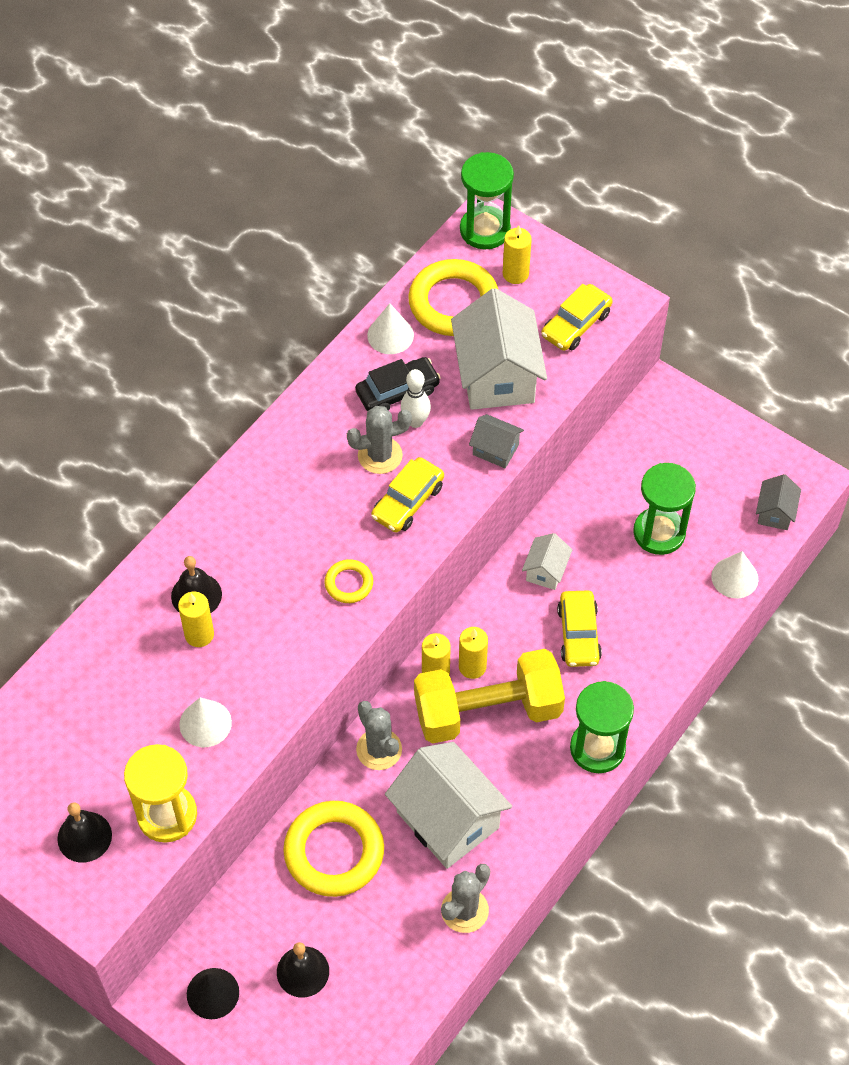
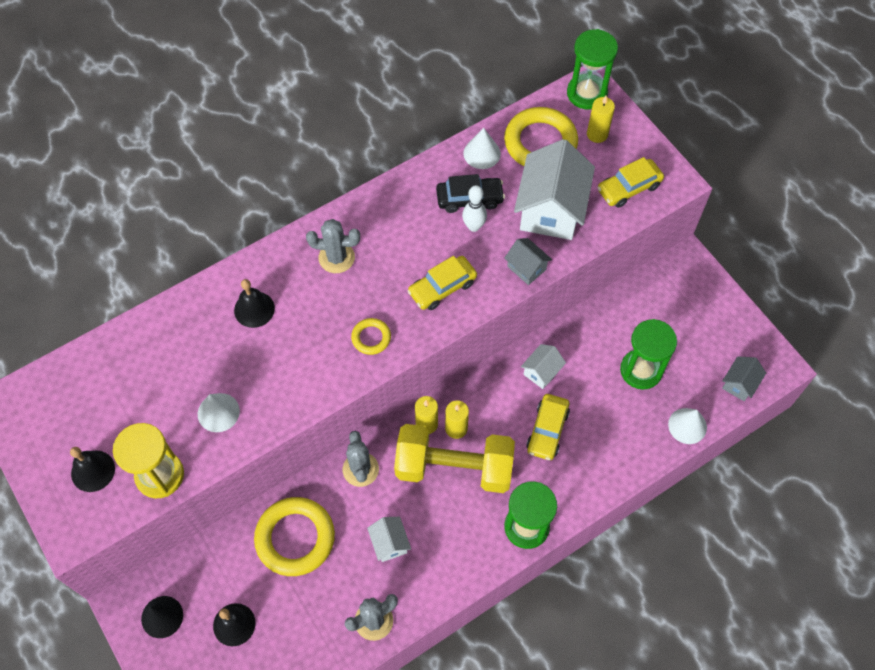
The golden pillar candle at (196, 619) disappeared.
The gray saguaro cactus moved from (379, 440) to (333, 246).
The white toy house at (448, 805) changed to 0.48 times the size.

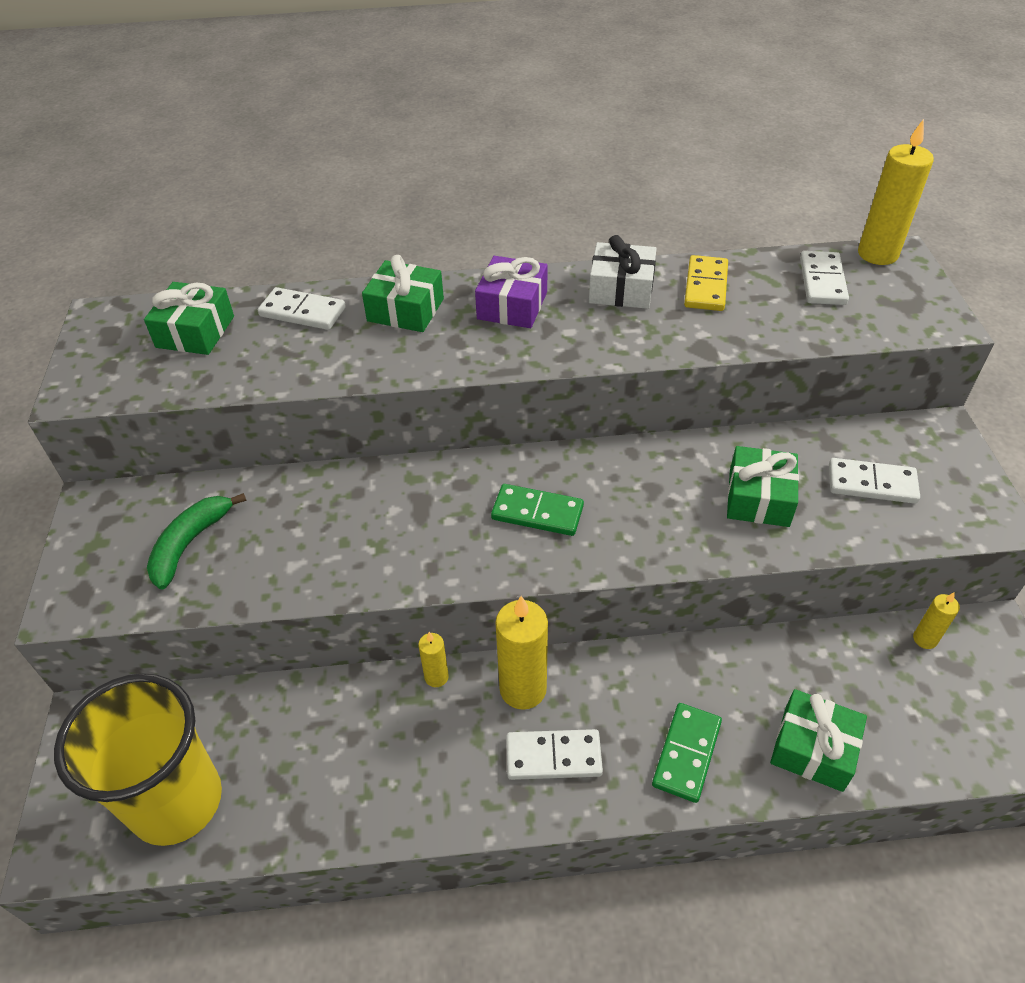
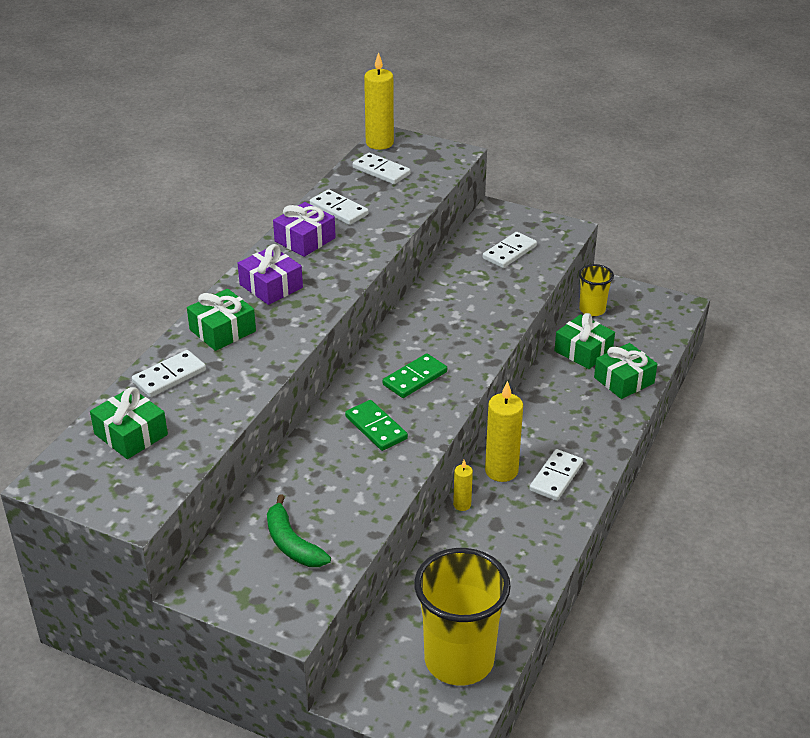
The white present at (623, 272) became the purple present at (304, 229).
The leaf-green domino moved from (687, 753) to (376, 425).
The golden domino at (706, 283) became the white domino at (339, 207).
The leaf-green present moved from (763, 486) to (584, 341).
The golden pillar candle at (936, 620) was replaced by the golden beaker at (596, 290).

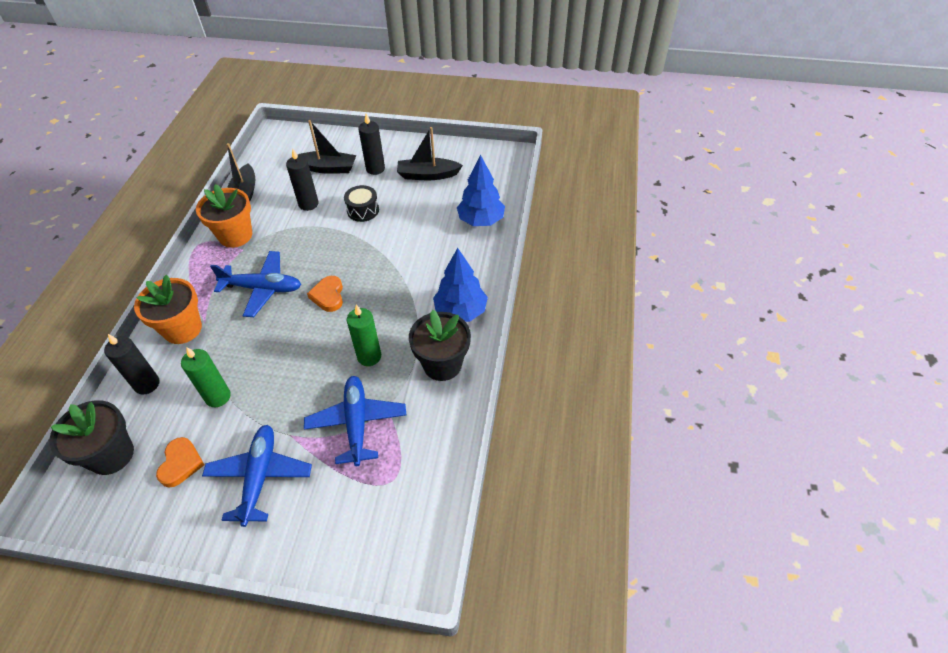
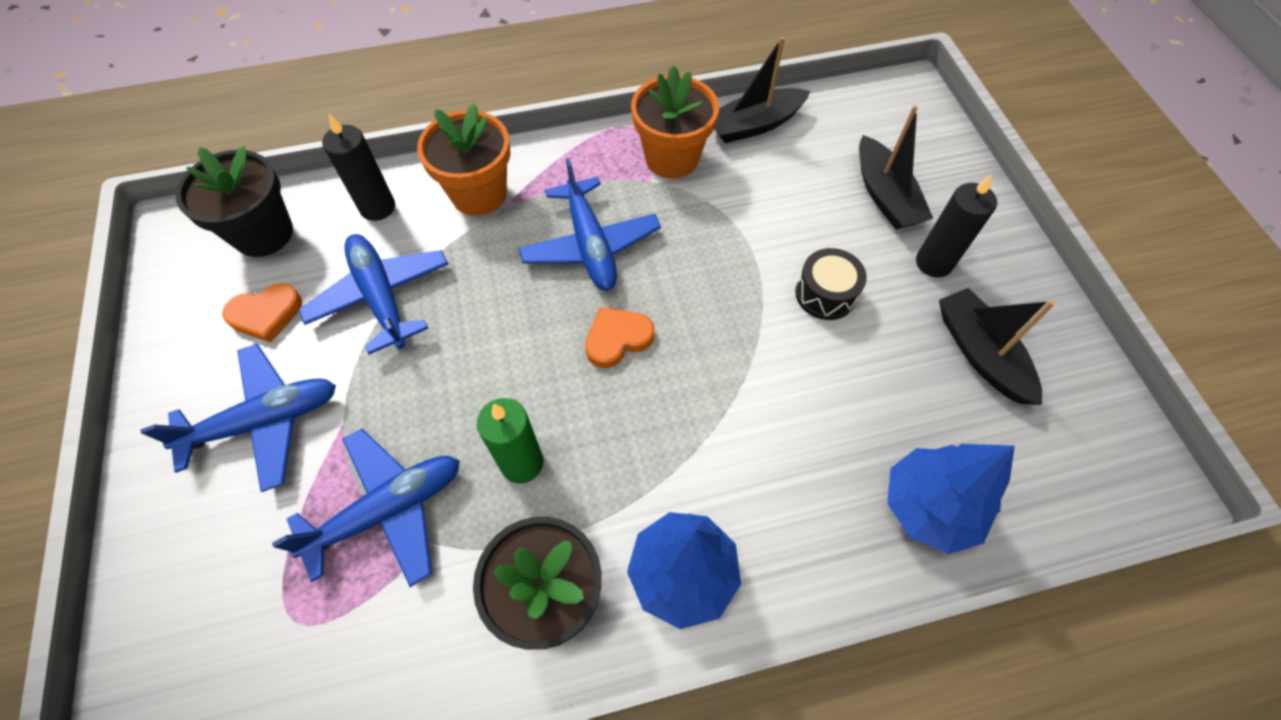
The leaf-green pillar candle at (206, 377) was replaced by the blue aeroplane at (373, 294).
The jet-black pillar candle at (302, 180) disappeared.

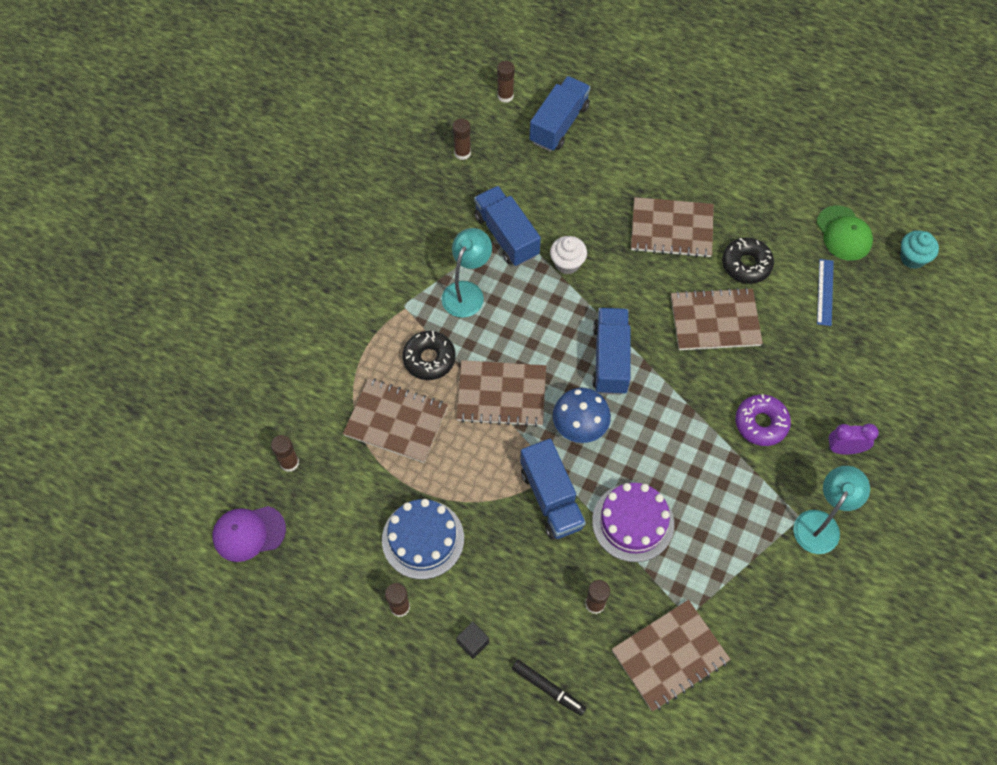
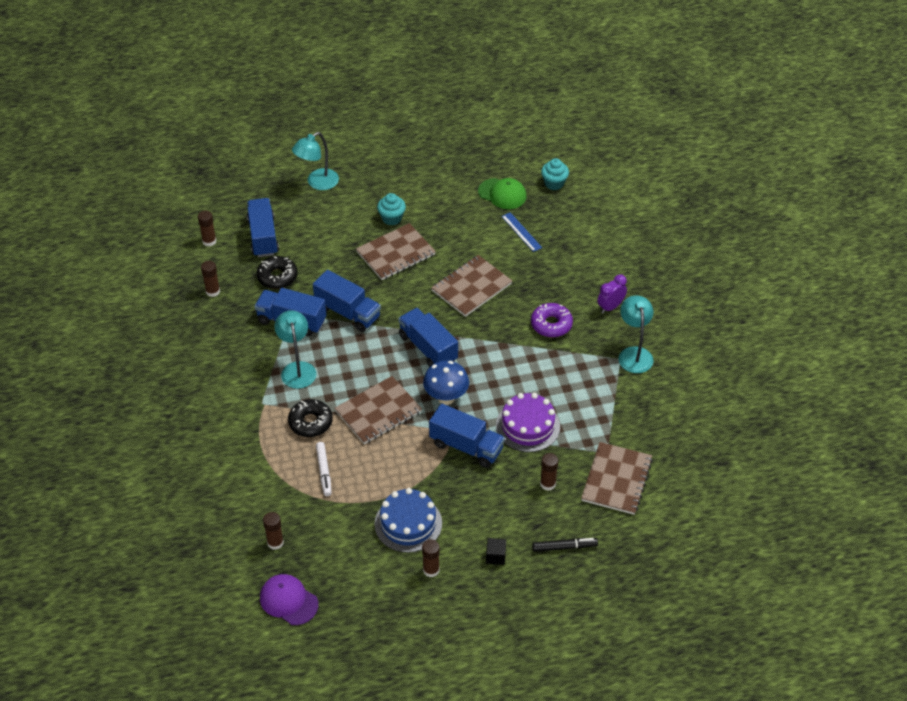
The purple cap at (249, 534) turned 90 degrees clockwise.
The dark brown notepad at (395, 420) was replaced by the white marker pen at (324, 469).
The white fairy cake at (568, 255) was replaced by the blue lorry at (347, 301).
The jet-black donut moved from (748, 260) to (277, 272).
The turquoise lamp at (315, 161) appeared.
The turquoise fairy cake at (391, 209) appeared.

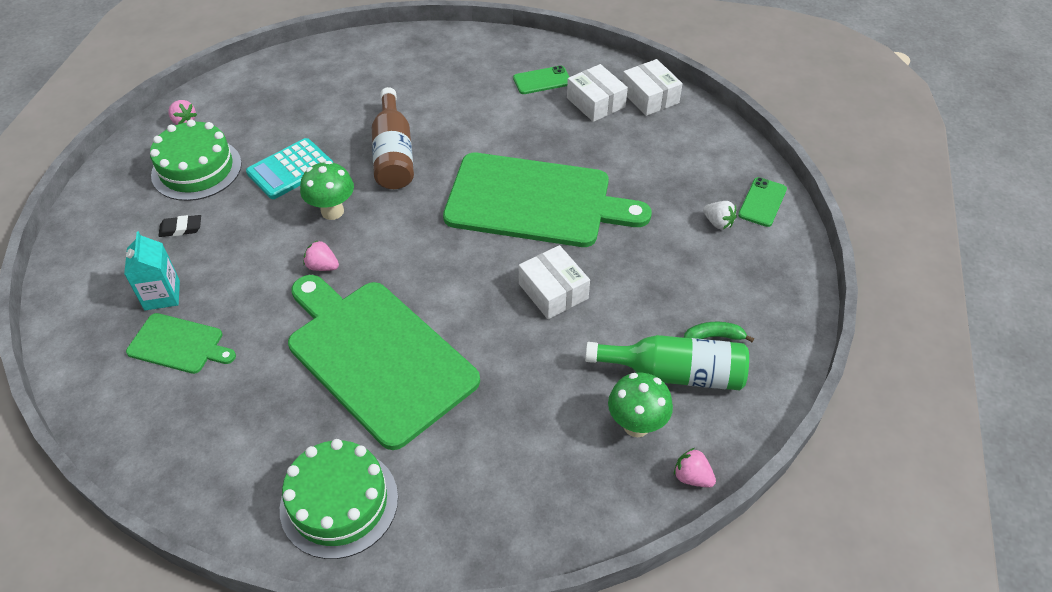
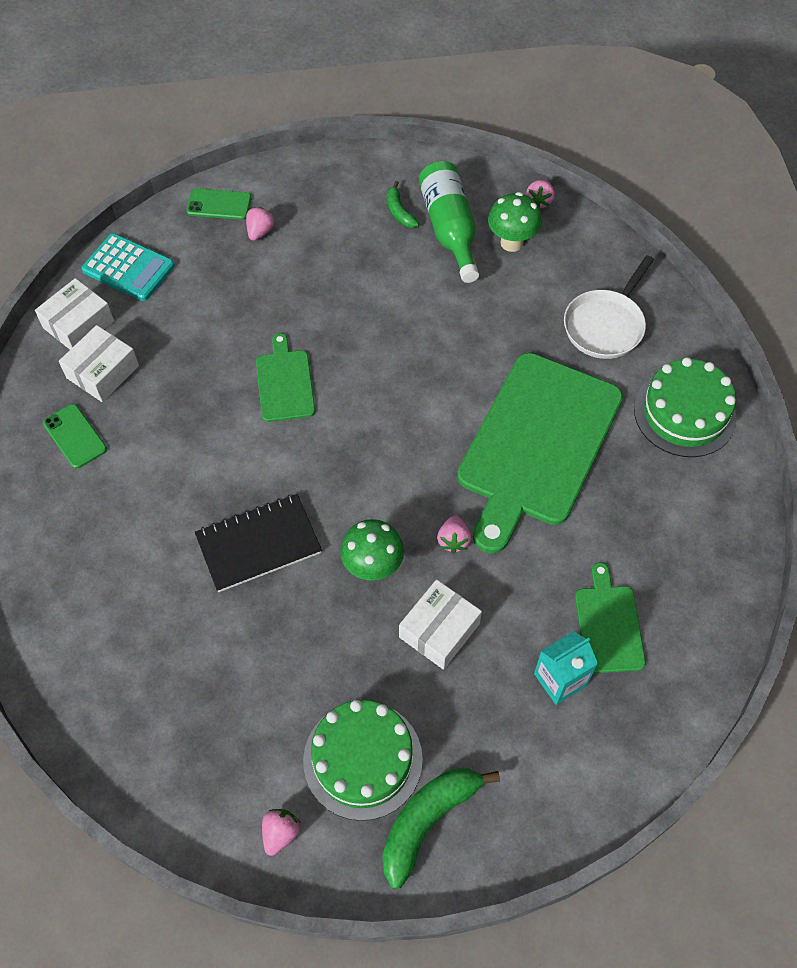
The jet-black eraser at (179, 226) disappeared.
The turquoise adding machine moved from (289, 168) to (128, 267).
The dark brown drink bottle at (393, 138) was replaced by the jet-black notepad at (258, 543).
The leaf-green chopping board at (547, 200) changed to 0.47 times the size.
The white box moved from (554, 282) to (440, 624).
The white strawberry at (720, 215) became the pink strawberry at (260, 224).
The leaf-green toy banana at (441, 828) appeared.
The white frying pan at (609, 307) appeared.

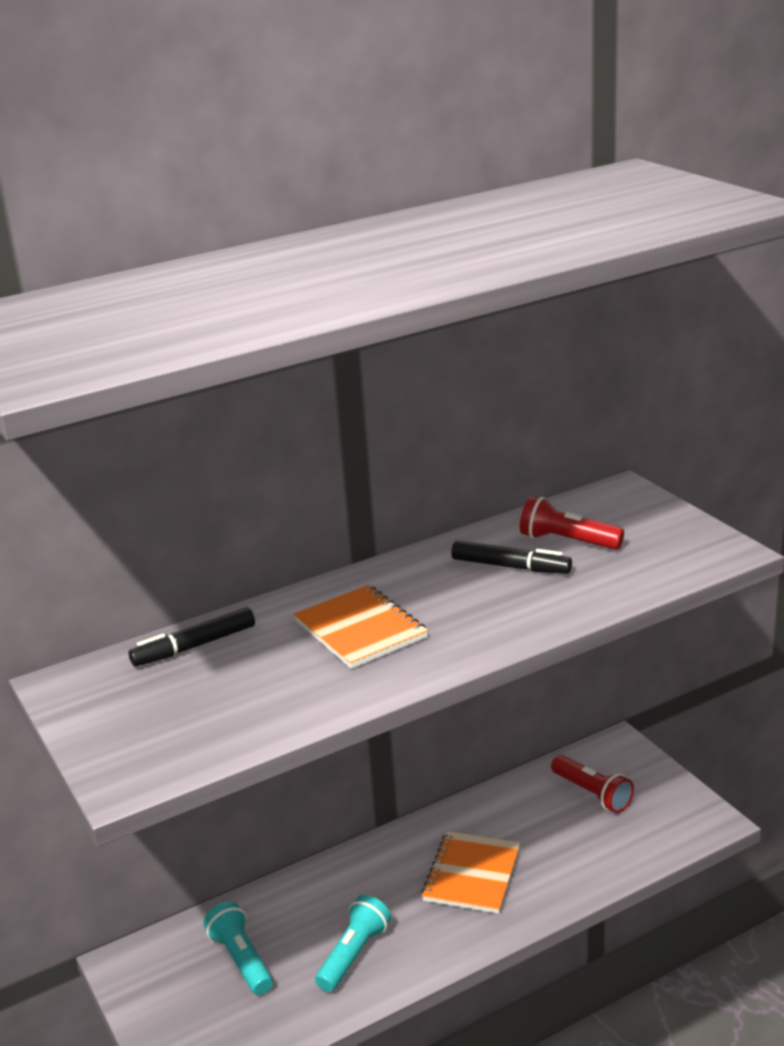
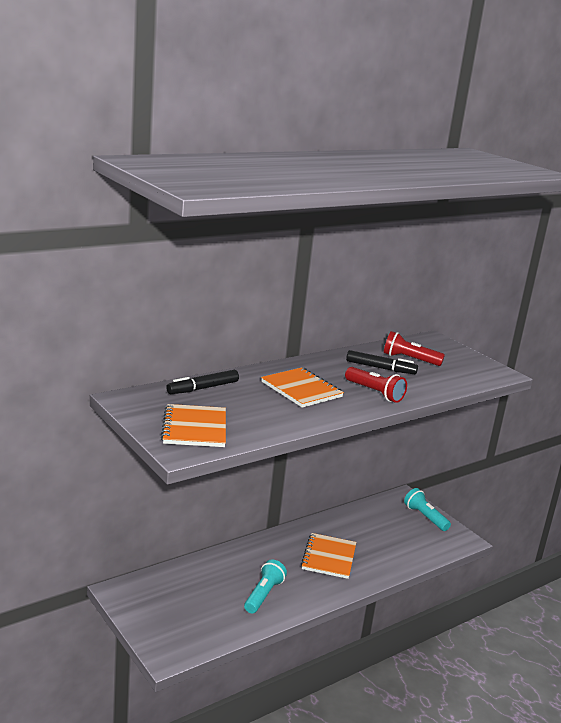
The turquoise pocket torch moved from (238, 948) to (427, 509).
The red pocket torch moved from (592, 784) to (376, 385).
The bright orange notepad at (193, 425) appeared.

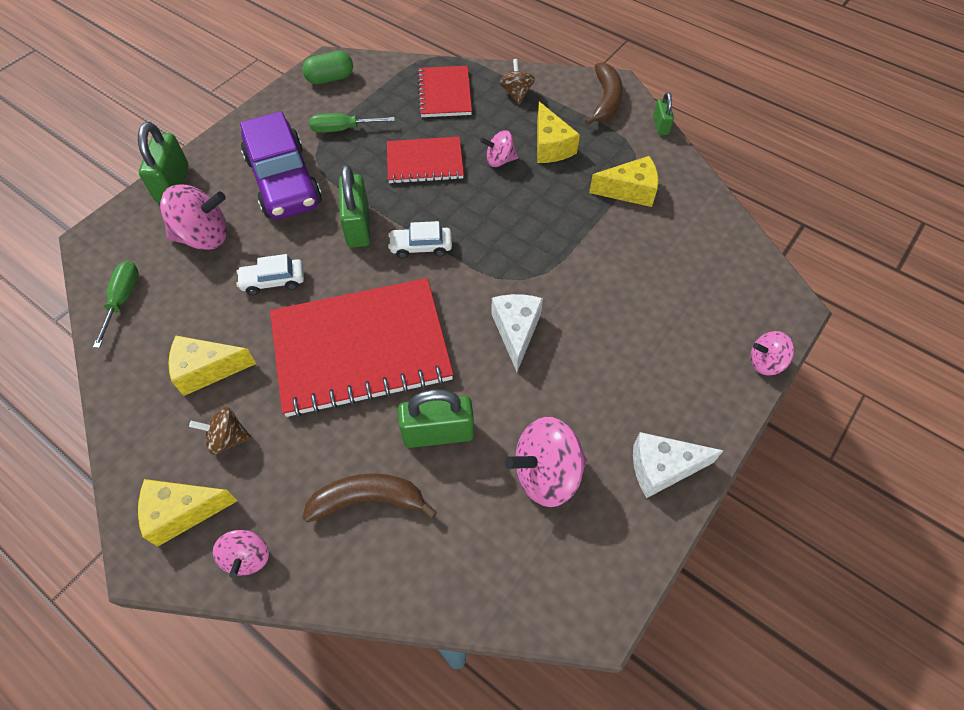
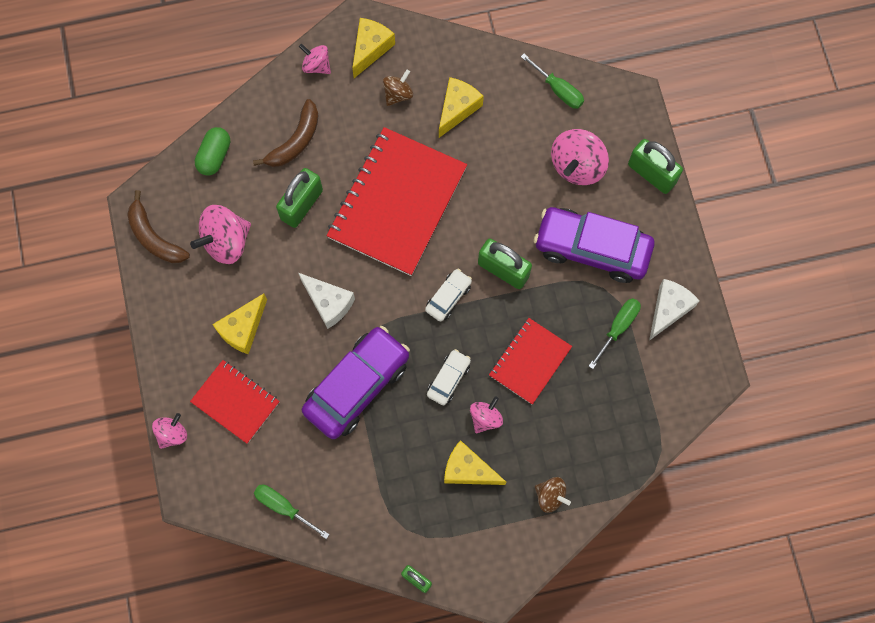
The white car moved from (270, 274) to (449, 377).
The leaf-green capsule moved from (327, 67) to (212, 151).
The red notepad moved from (444, 91) to (235, 402).
The pink spinning top at (546, 462) turned 150 degrees counterclockwise.
The dark brown toy banana moved from (604, 94) to (158, 226).
The golden cheese moved from (624, 181) to (239, 323).
The white cheese moved from (678, 465) to (674, 310).
The leaf-green flat screwdriver at (292, 512) appeared.
The purple car at (356, 382) appeared.

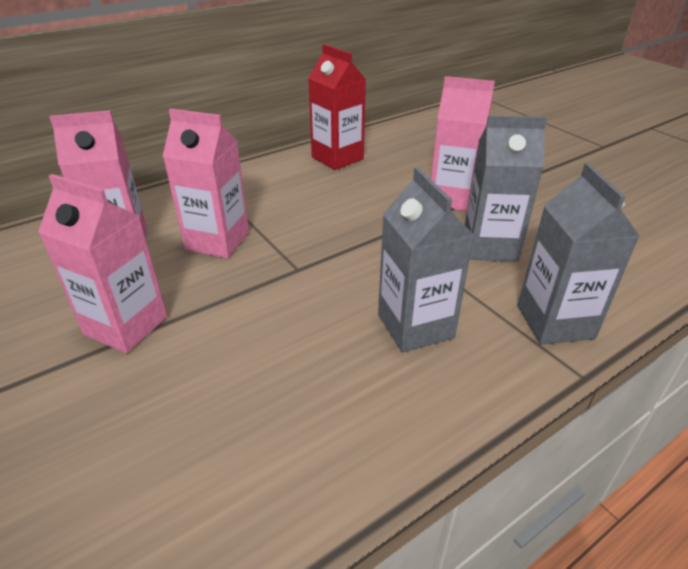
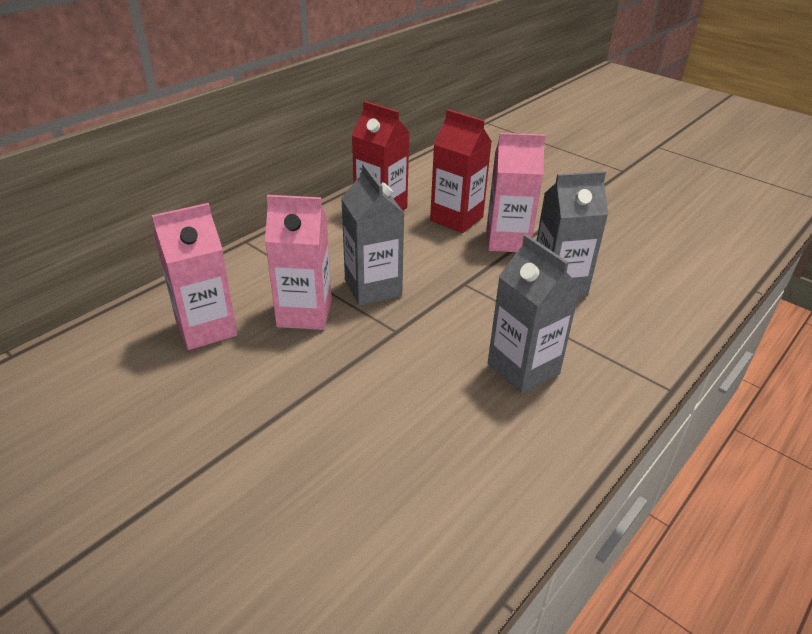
The pink milk carton at (103, 263) disappeared.
The gray milk carton moved from (579, 254) to (373, 235).
The red milk carton at (461, 171) appeared.

